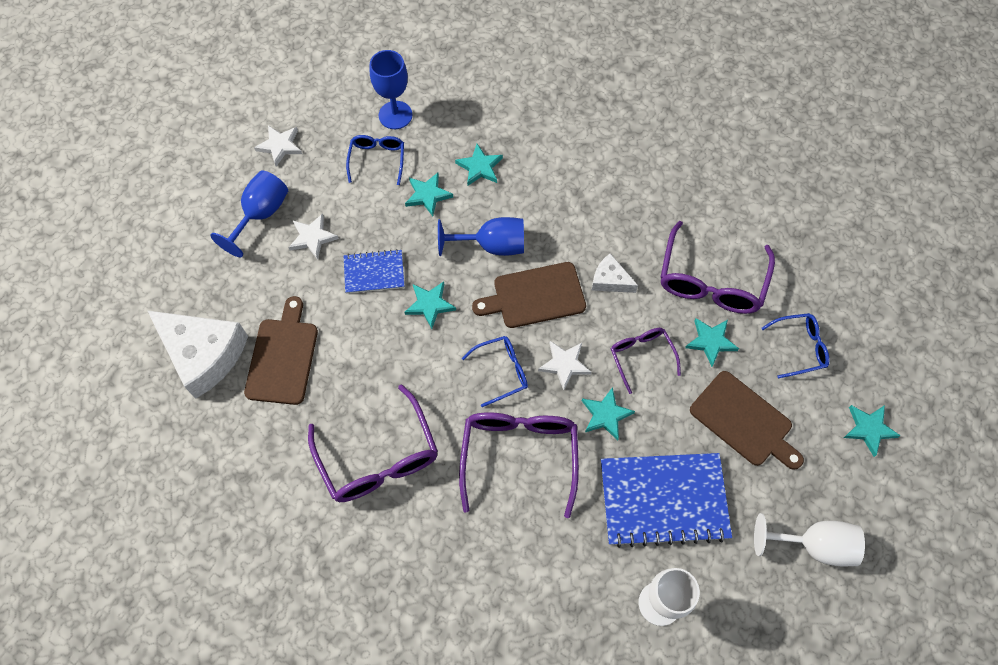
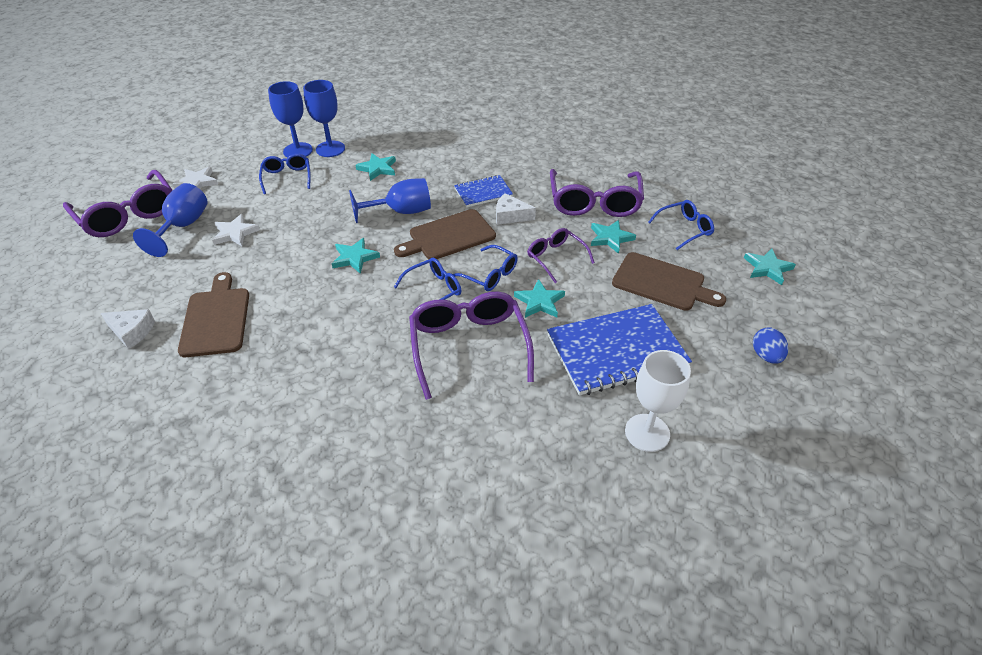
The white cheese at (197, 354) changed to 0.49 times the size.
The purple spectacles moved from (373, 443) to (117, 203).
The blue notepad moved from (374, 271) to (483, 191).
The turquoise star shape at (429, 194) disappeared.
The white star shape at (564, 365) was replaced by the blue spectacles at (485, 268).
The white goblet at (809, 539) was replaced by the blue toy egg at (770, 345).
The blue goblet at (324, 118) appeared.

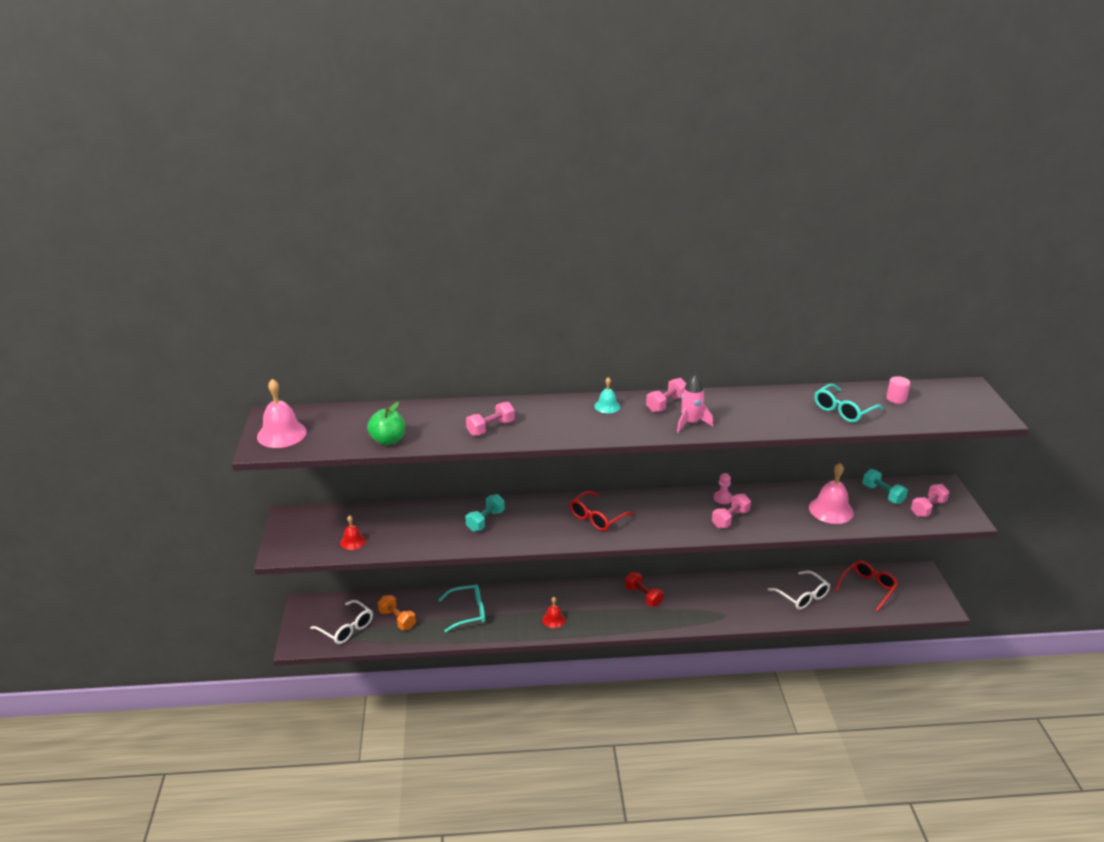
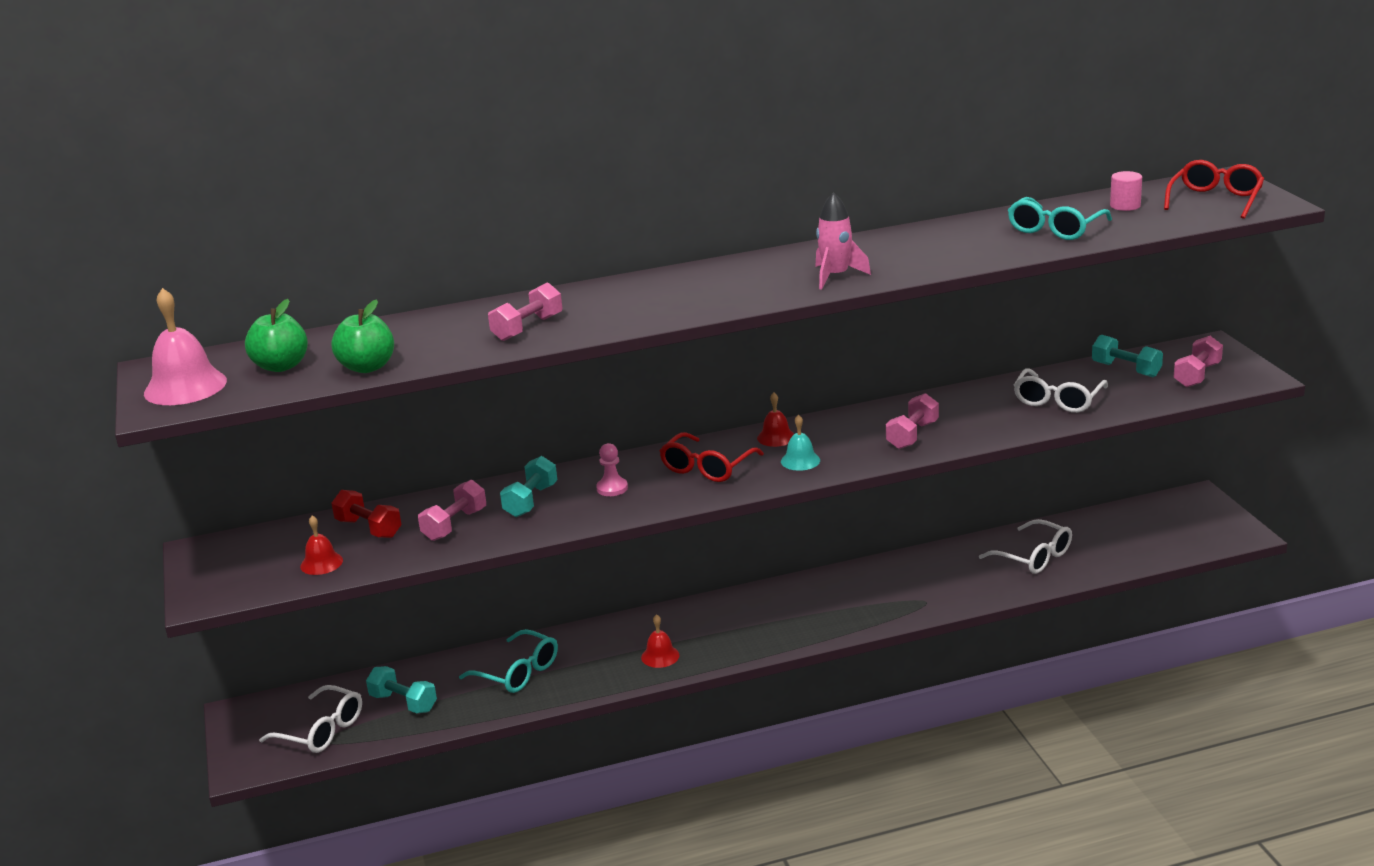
The bright orange dumbbell at (397, 612) became the turquoise dumbbell at (401, 689).
The turquoise spectacles at (461, 608) turned 60 degrees clockwise.
The turquoise school bell moved from (607, 395) to (800, 442).
The red dumbbell moved from (644, 589) to (366, 514).
The pink dumbbell moved from (666, 395) to (452, 510).
The pink game pawn moved from (723, 488) to (612, 469).
The pink school bell at (831, 493) was replaced by the white spectacles at (1061, 390).
The red spectacles moved from (867, 586) to (1214, 189).
The leaf-green toy apple at (276, 335) appeared.
The red school bell at (775, 420) appeared.

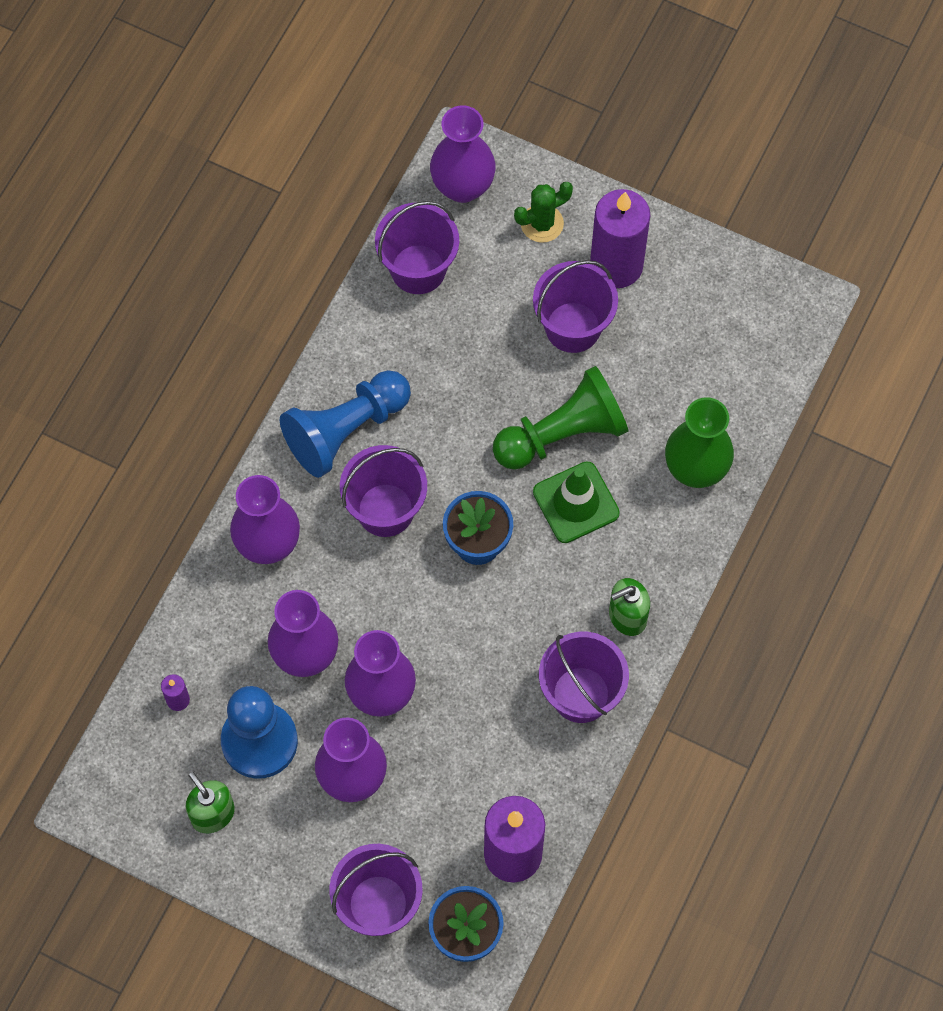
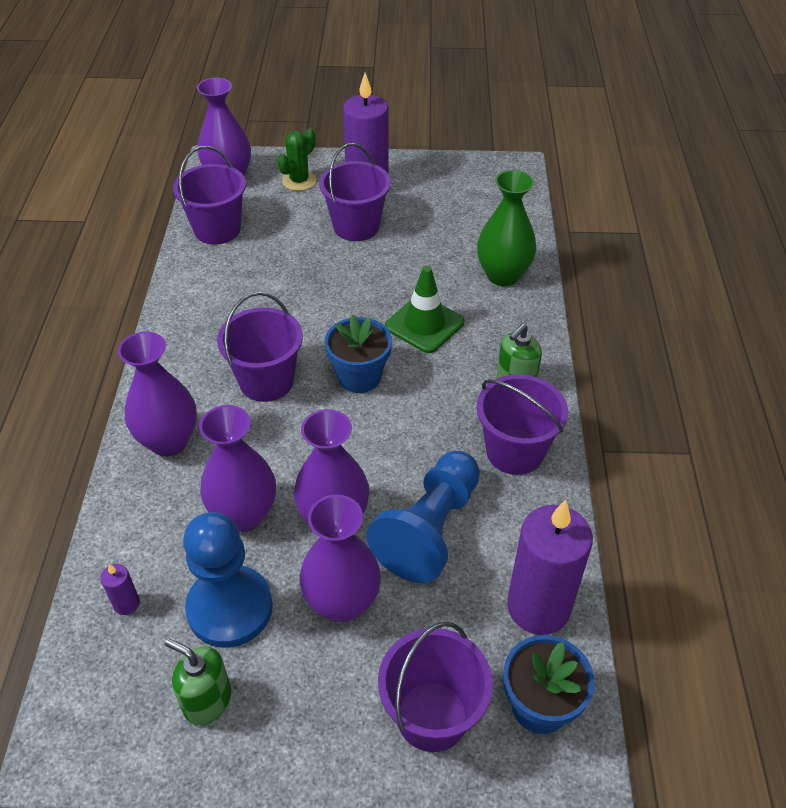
The blue game pawn moved from (345, 424) to (423, 517).
The leaf-green game pawn at (561, 418) disappeared.

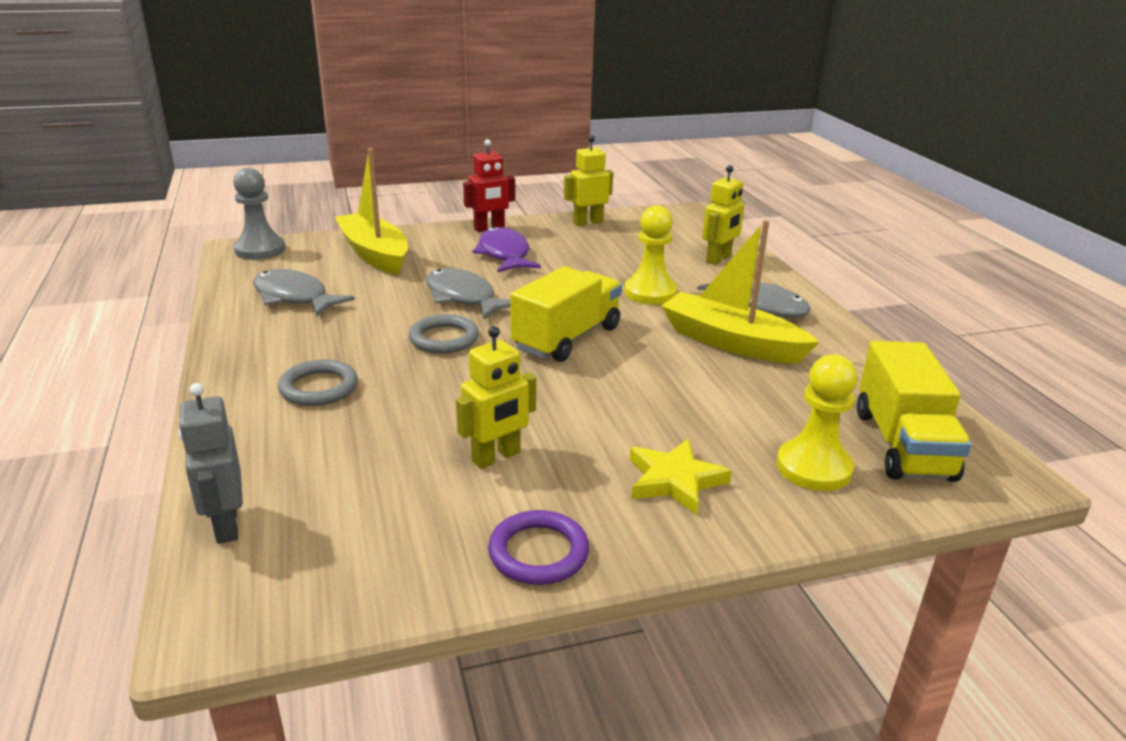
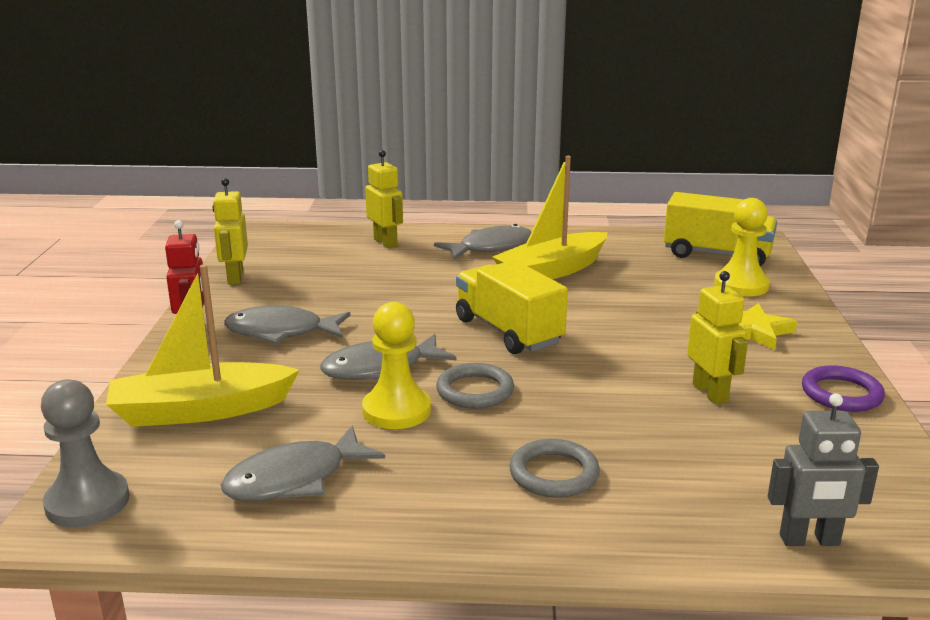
The purple fish at (506, 249) became the gray fish at (287, 325).
The golden game pawn moved from (651, 255) to (396, 365).

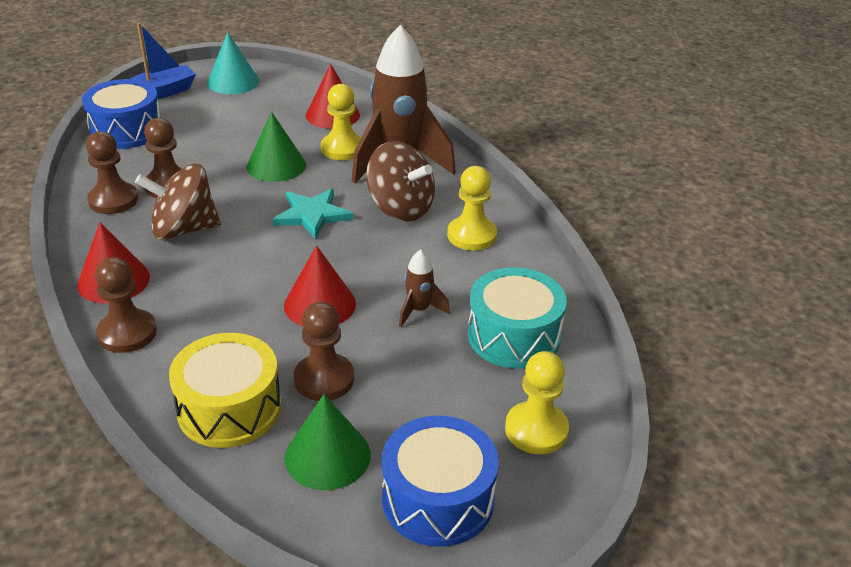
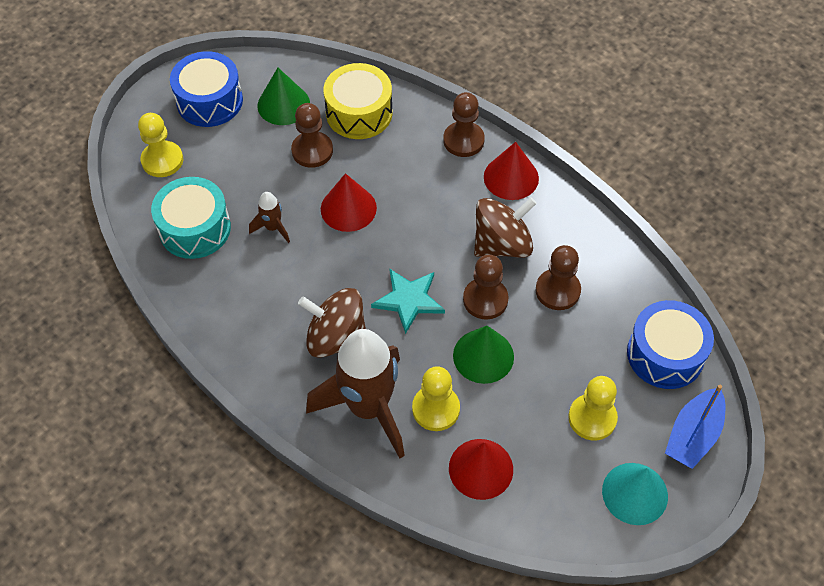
The dark brown game pawn moved from (112, 172) to (486, 287).
The golden game pawn moved from (472, 208) to (593, 408).

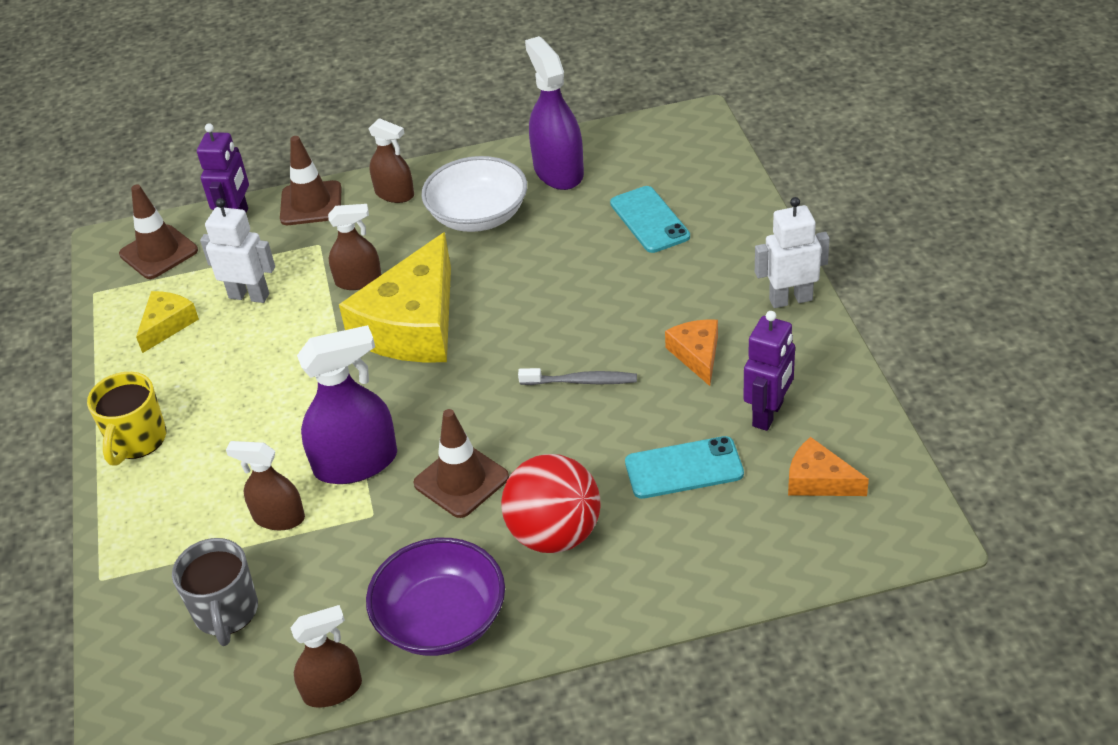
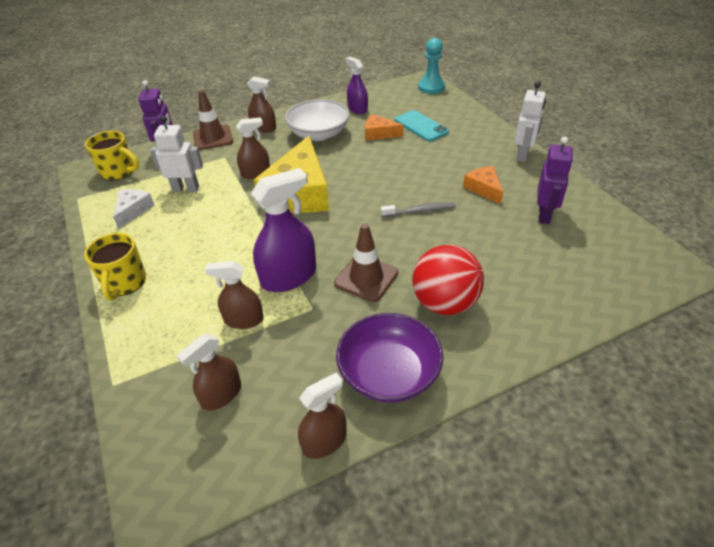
The dark brown road cone at (158, 232) was replaced by the golden tea mug at (112, 155).
The golden cheese at (167, 322) became the white cheese at (133, 209).
The gray tea mug at (215, 592) was replaced by the dark brown sprayer at (209, 372).
The purple sprayer at (554, 113) changed to 0.62 times the size.
The turquoise smartphone at (684, 467) disappeared.
The white robot at (792, 252) turned 135 degrees clockwise.
The bright orange cheese moved from (828, 466) to (384, 127).
The turquoise game pawn at (431, 66) appeared.

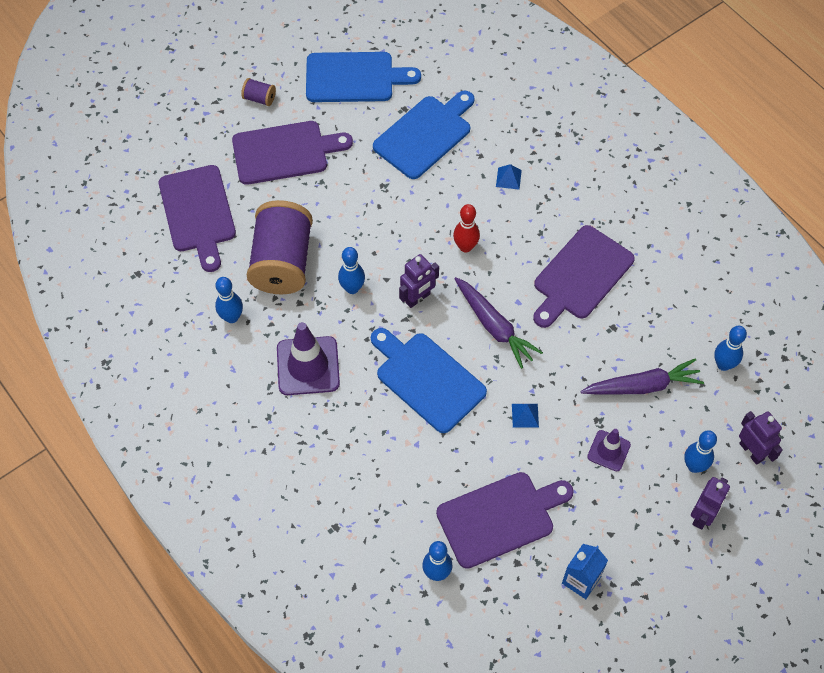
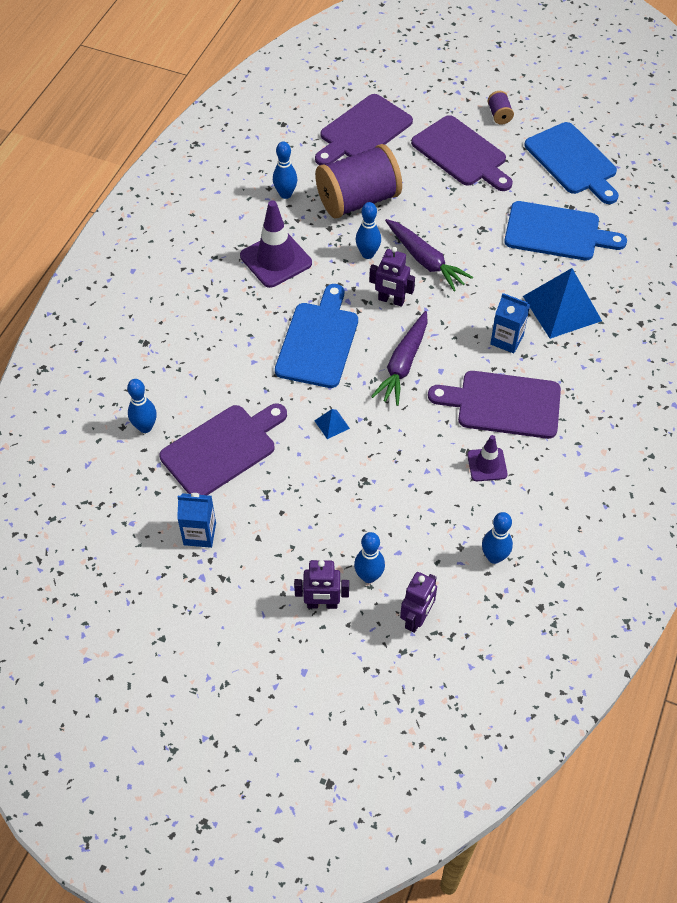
The purple chopping board at (505, 520) turned 75 degrees counterclockwise.
The red bowling pin at (466, 228) disappeared.
The blue pyramid shape at (509, 177) changed to 2.39 times the size.
The purple root vegetable moved from (642, 376) to (429, 255).
The purple road cone moved from (609, 450) to (487, 458).
The blue milk carton at (510, 323) appeared.

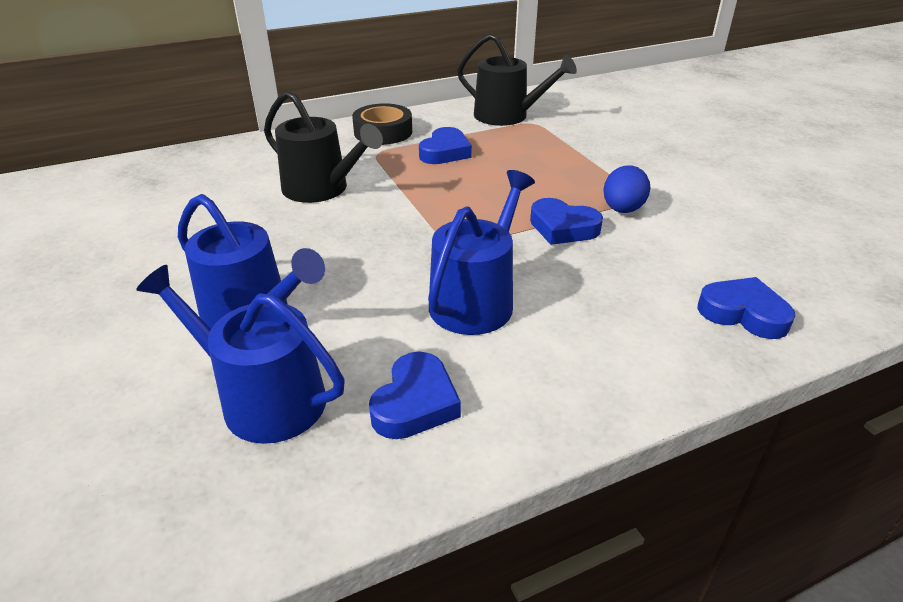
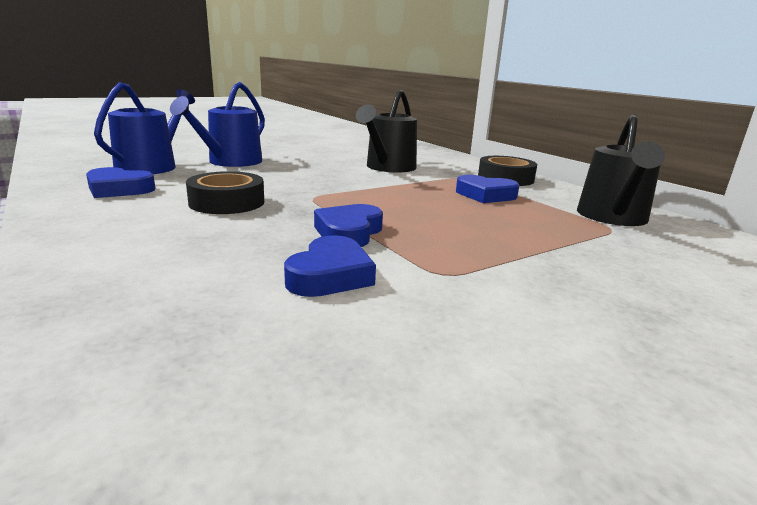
The blue sprinkling can at (481, 252) was replaced by the jet-black roll of tape at (225, 192).
The blue toy egg at (627, 189) disappeared.
The blue heart shape moved from (746, 308) to (330, 266).

